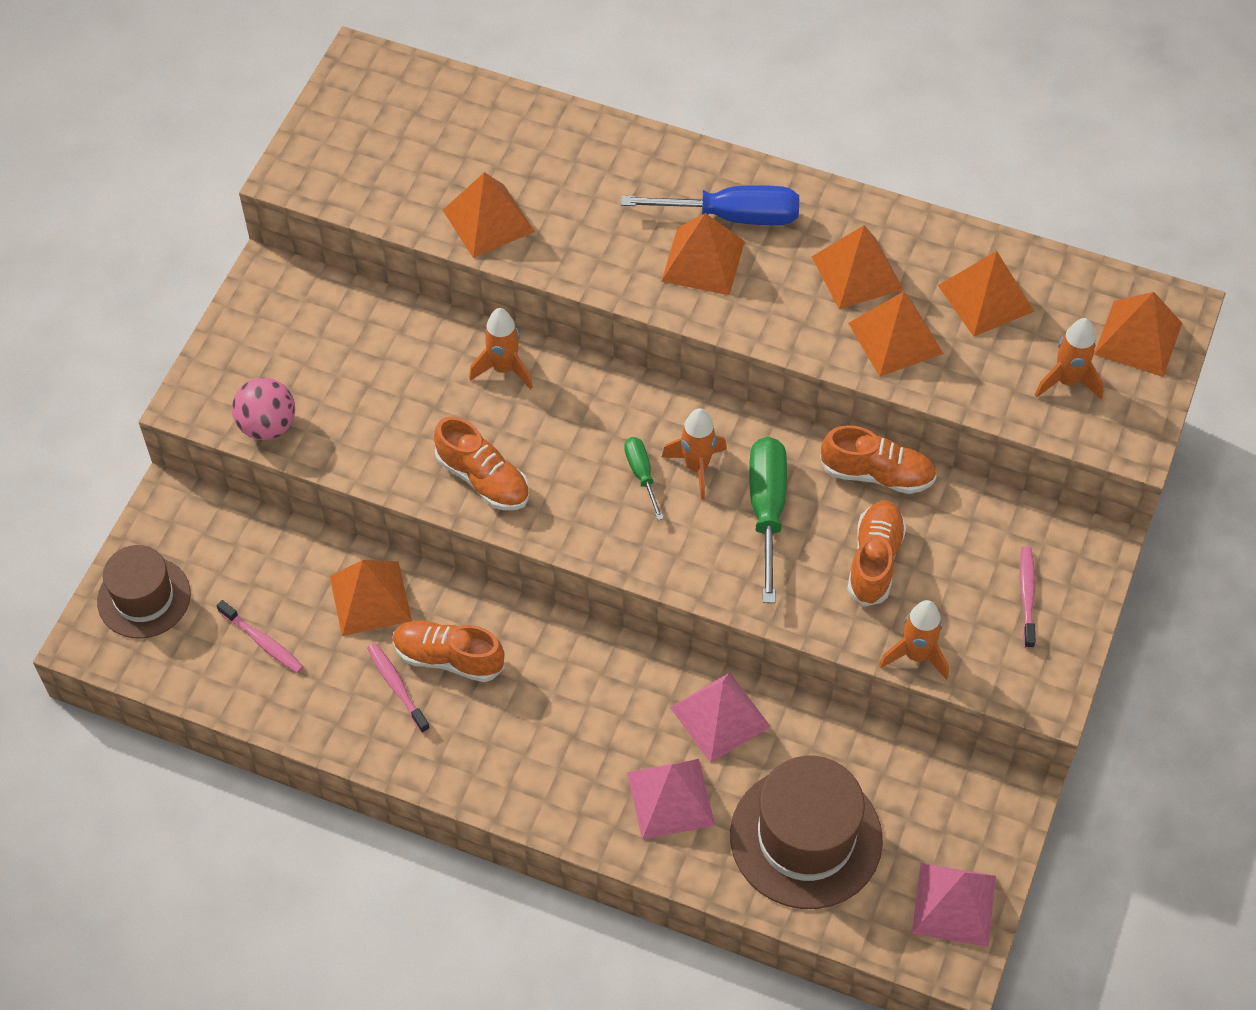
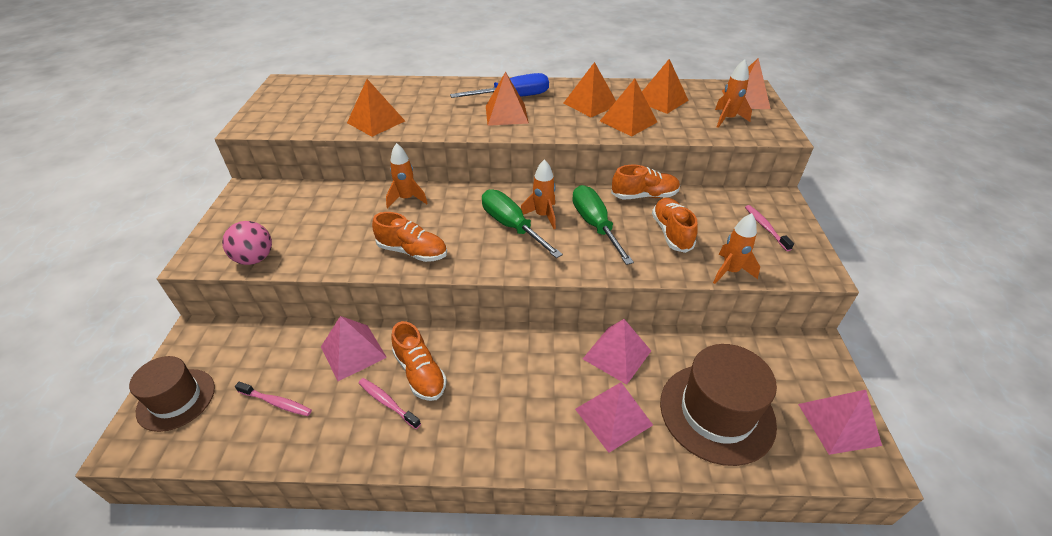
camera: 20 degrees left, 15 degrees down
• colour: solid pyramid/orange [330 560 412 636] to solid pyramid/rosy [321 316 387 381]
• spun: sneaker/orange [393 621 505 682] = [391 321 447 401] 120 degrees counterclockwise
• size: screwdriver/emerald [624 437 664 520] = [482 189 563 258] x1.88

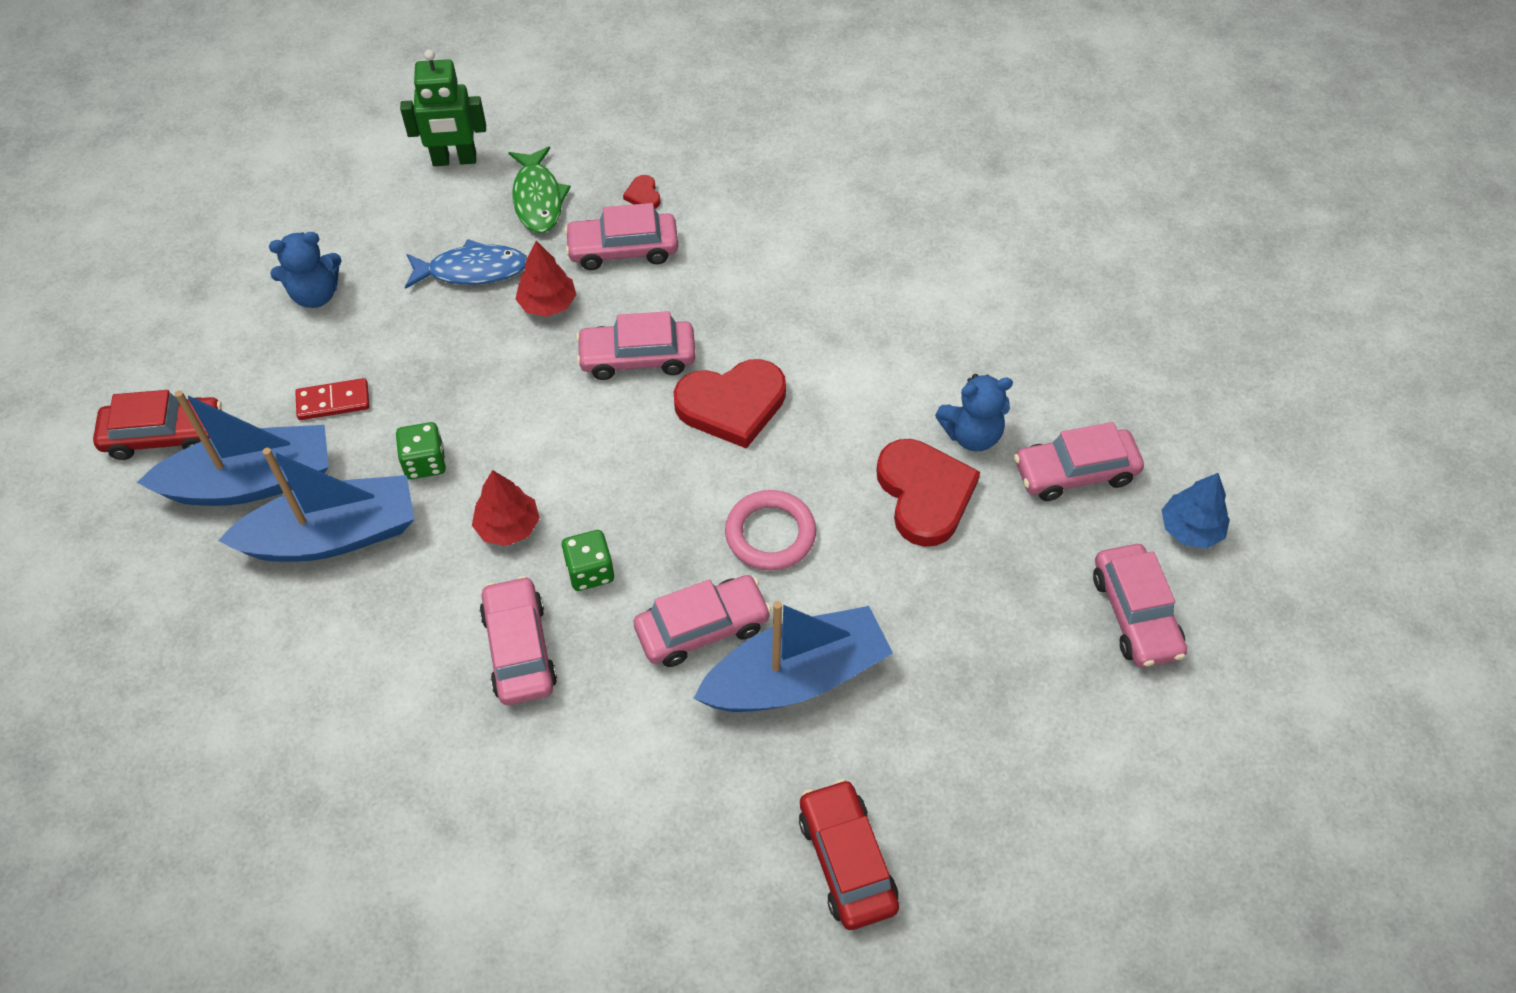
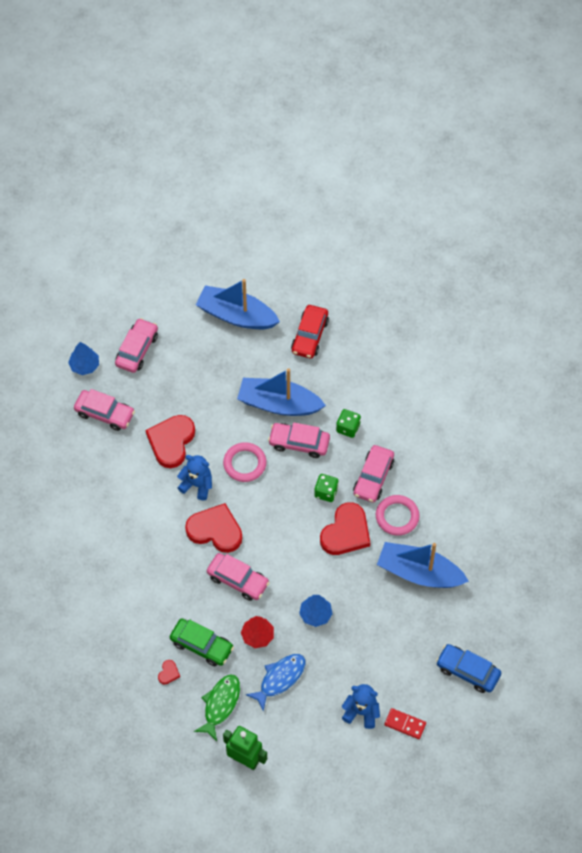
camera: 145 degrees left, 5 degrees up
• colour: car/rosy [564 203 678 270] to car/emerald [170 618 234 666]
• relocated: stuffed bear/cobalt [935 374 1013 451] to [177 455 212 500]
• relocated: boat/cobalt [137 390 329 506] to [196 279 280 329]
• spun: toy fish/cobalt [405 239 527 289] = [245 654 305 711] 105 degrees clockwise
• appeared: tree/cobalt [299 595 333 627]
• exchanged: tree/red [472 470 540 546] to heart/red [320 502 370 555]
• relocated: dice/emerald [396 422 446 479] to [336 409 361 438]
• appeared: torus/rosy [376 495 420 536]
• relocated: domino tile/red [295 378 370 420] to [384 708 426 739]
• colour: car/red [93 390 222 460] to car/cobalt [436 644 501 693]

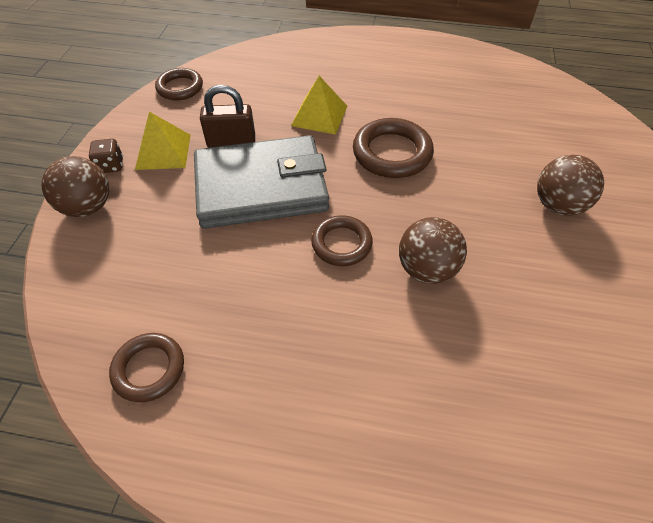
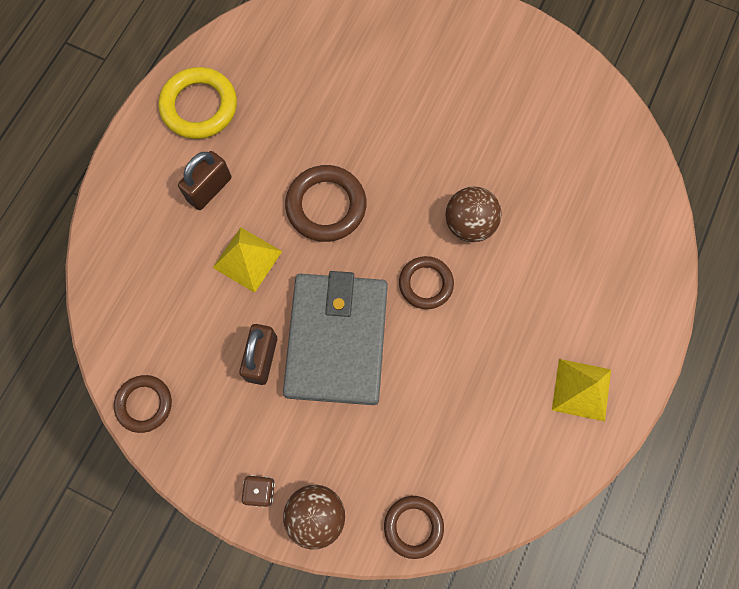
camera: 75 degrees left, 20 degrees up
• appeared: torus/yellow [158 67 237 139]
• appeared: lock/russet [178 151 231 210]
• relocated: torus/russet [109 333 184 402] to [384 496 444 559]
• relocated: solid pyramid/yellow [135 112 191 170] to [552 359 611 421]
• missing: sphere/russet [537 155 604 216]

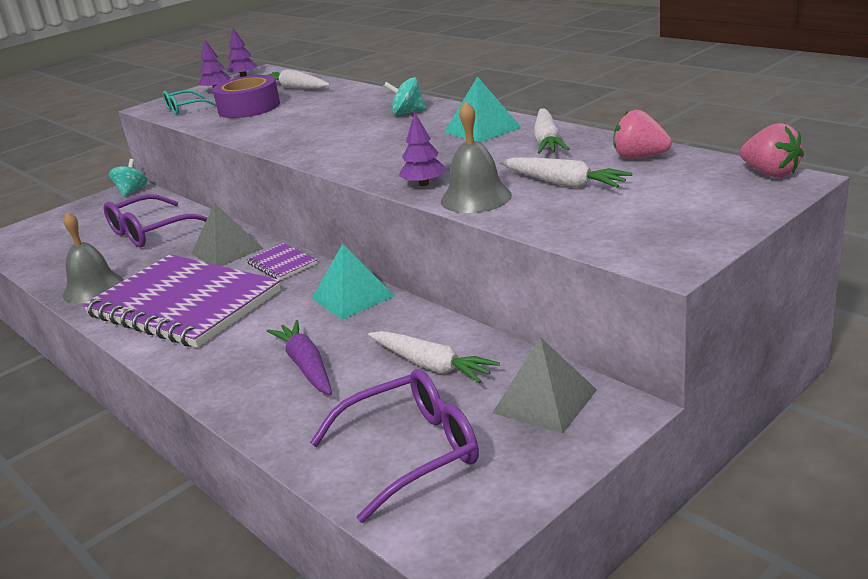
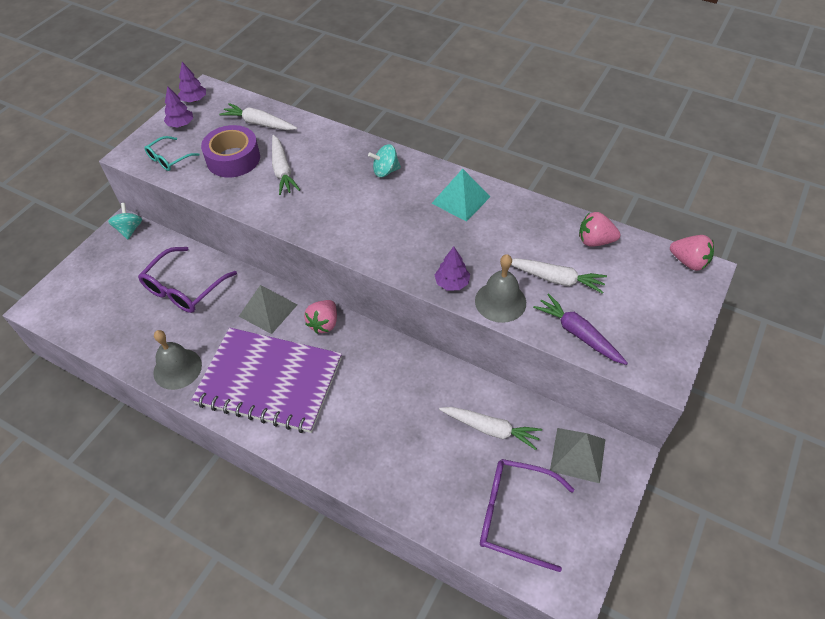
camera: 20 degrees left, 25 degrees up
• relocated: toy carrot/white [534 108 569 154] to [272 135 300 195]
• exchanged: exercise book/violet [246 243 317 280] to berry/rosy [304 300 337 334]
• spun: eyeglasses/violet [310 369 479 523] = [480 459 574 572] 120 degrees counterclockwise
• relocated: toy carrot/violet [267 320 332 395] to [533 293 628 365]
• missing: solid pyramid/turquoise [312 244 395 320]

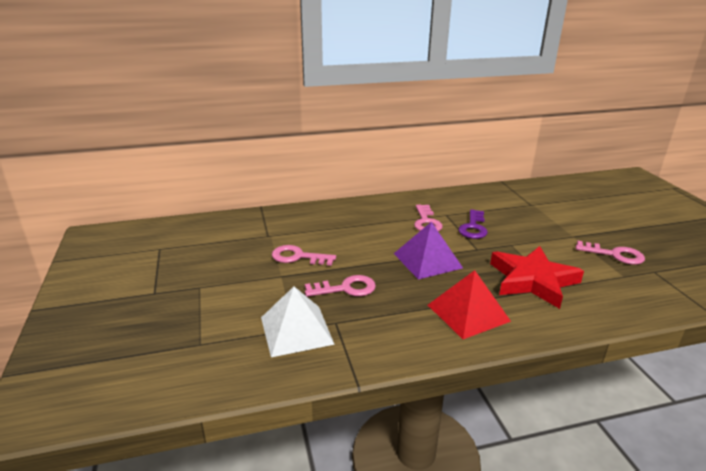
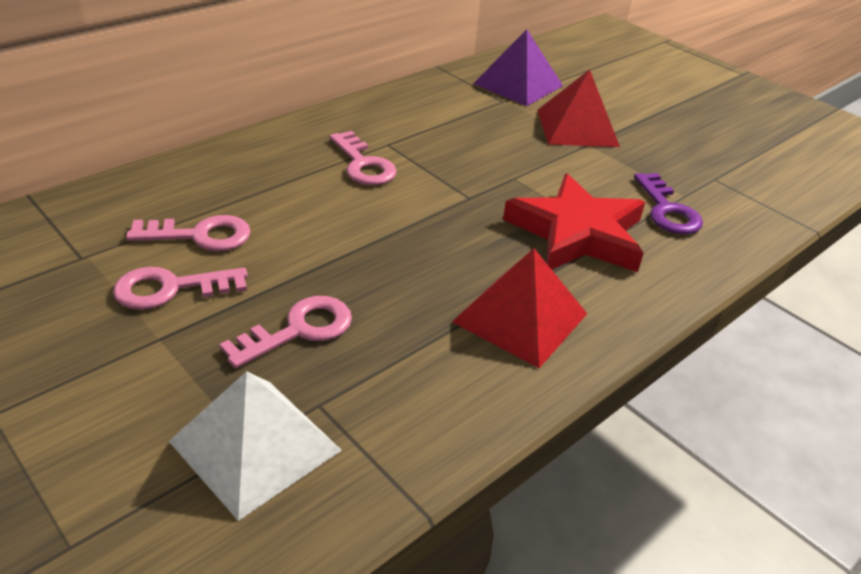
camera: 30 degrees left, 10 degrees up
• relocated: key/rosy [576 240 645 265] to [126 215 251 251]
• relocated: solid pyramid/violet [394 222 463 280] to [473 29 563 106]
• appeared: solid pyramid/red [537 69 620 147]
• relocated: key/violet [458 209 488 239] to [634 173 703 234]

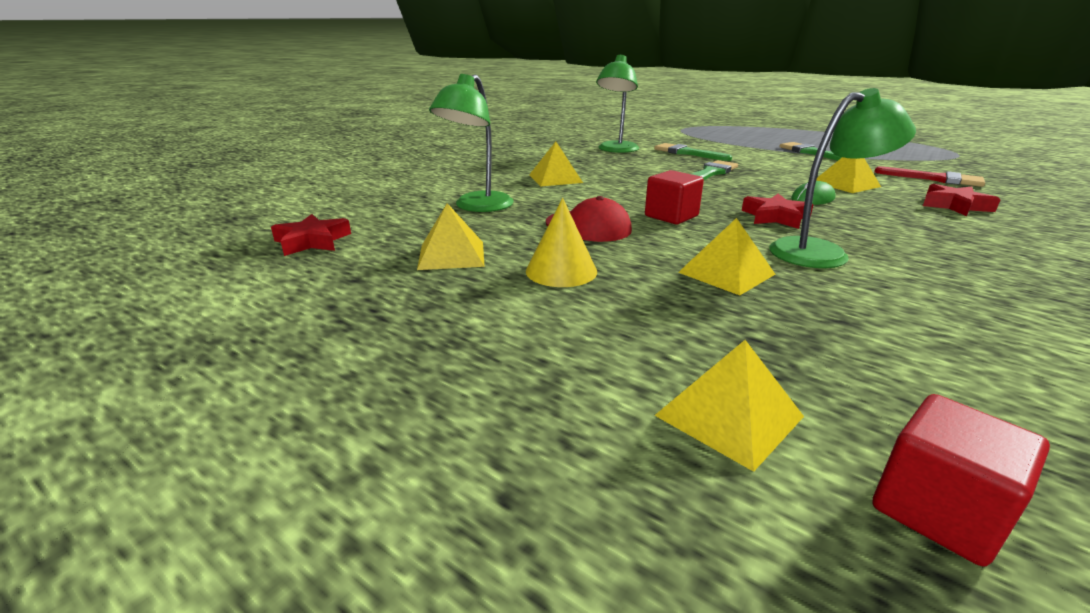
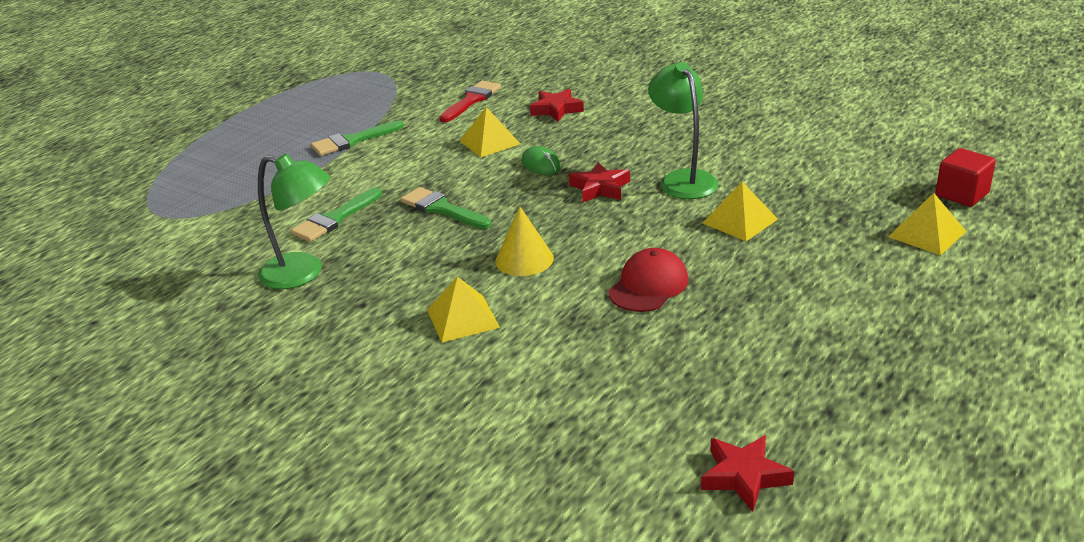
camera: 90 degrees left, 5 degrees up
• relocated: solid cone/yellow [526 198 597 287] to [495 207 554 276]
• missing: solid pyramid/yellow [417 203 485 270]
• missing: desk lamp/emerald [429 74 514 212]
• missing: block/red [645 170 704 224]

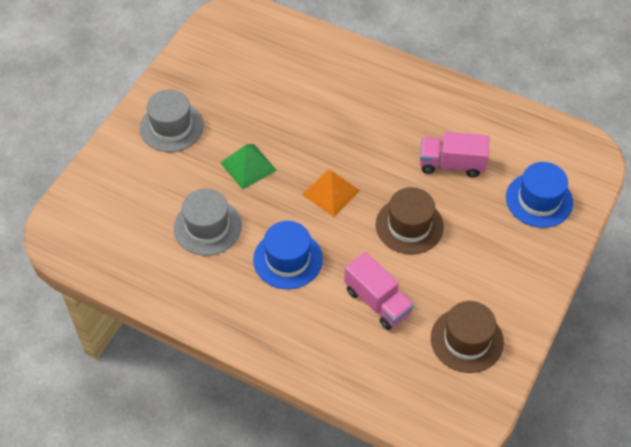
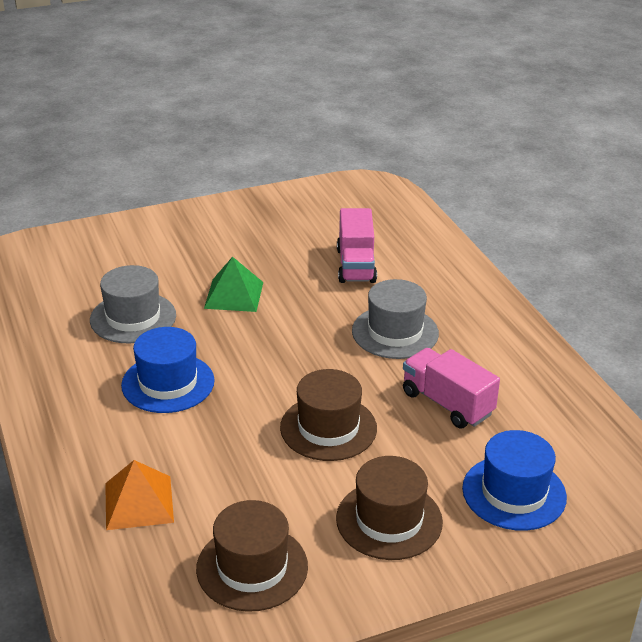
camera: 40 degrees right, 20 degrees down
• relocated: solid pyramid/orange [302 169 360 217] to [105 460 174 530]
• appeared: tall hat/russet [336 456 443 560]
• relocated: truck/rosy [344 252 414 330] to [337 208 377 283]
• relocated: tall hat/ash-grey [140 89 204 152] to [352 279 439 359]

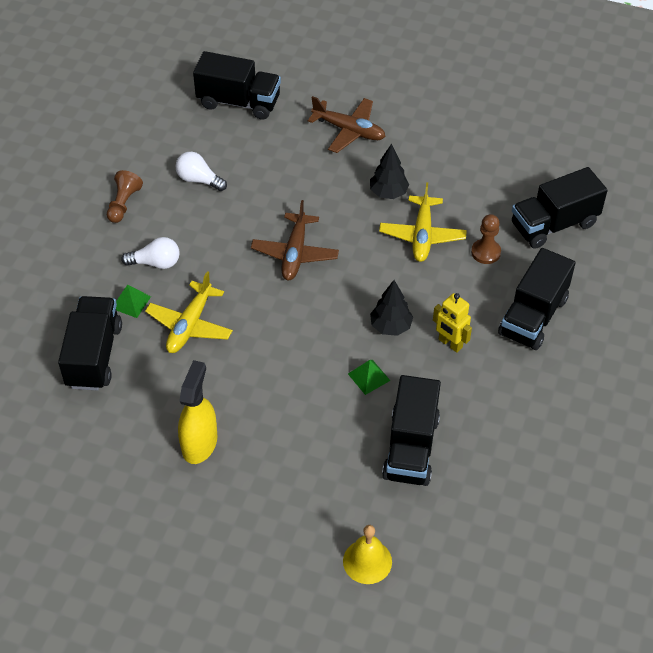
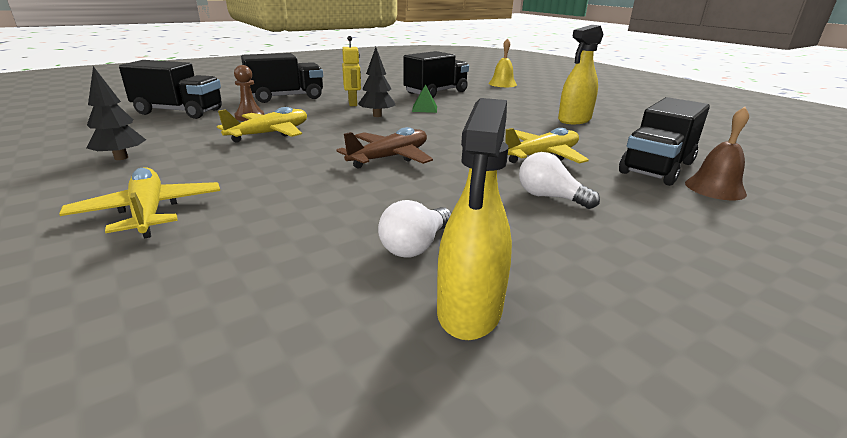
camera: 145 degrees left, 25 degrees down
• colour: aeroplane/russet [308 96 386 153] to aeroplane/yellow [59 167 220 238]
• relocated: tree/black [370 144 409 199] to [86 66 146 160]
• spun: bulb/white [175 152 227 191] = [378 200 451 258] 60 degrees clockwise
• appeared: spray bottle/yellow [437 98 512 340]
• appeared: school bell/russet [685 107 749 200]
• missing: game pawn/russet [107 170 143 223]
• missing: solid pyramid/emerald [116 285 151 318]
• missing: truck/black [193 51 281 120]

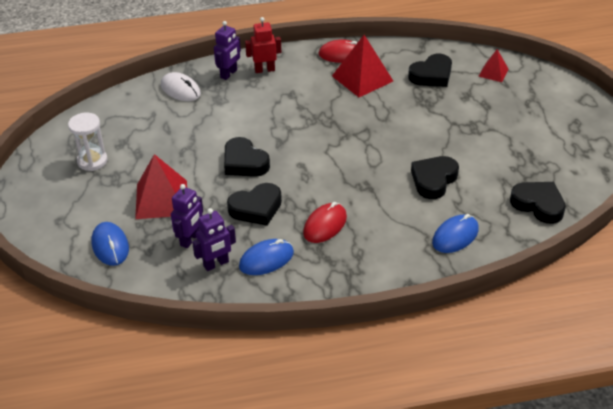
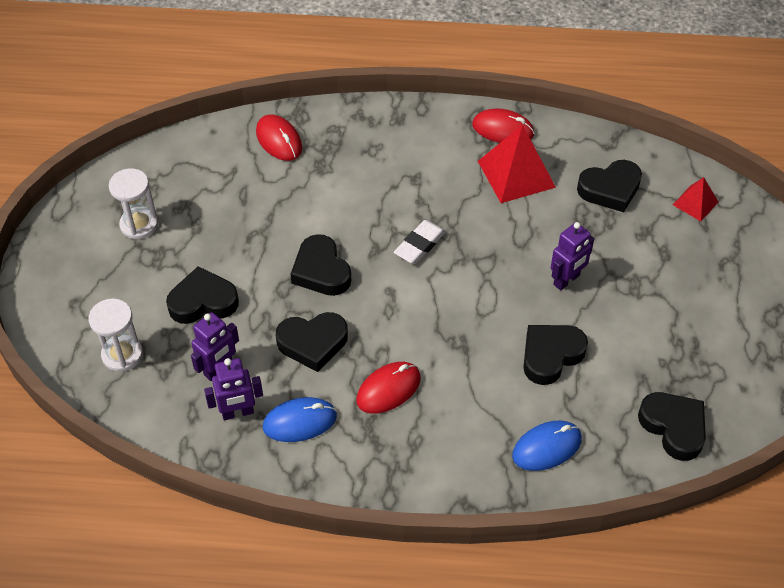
camera: 15 degrees right, 10 degrees up
• exchanged: PC mouse/cobalt [92 222 129 266] to sand timer/white [88 299 143 372]
• exchanged: solid pyramid/red [135 154 187 219] to heart/black [166 266 239 324]
• colour: PC mouse/white [161 72 201 101] to PC mouse/red [256 115 302 161]
• appeared: eraser/white [394 220 446 264]
• relocated: robot/violet [214 21 241 80] to [551 222 594 290]
• missing: robot/red [245 17 281 73]

